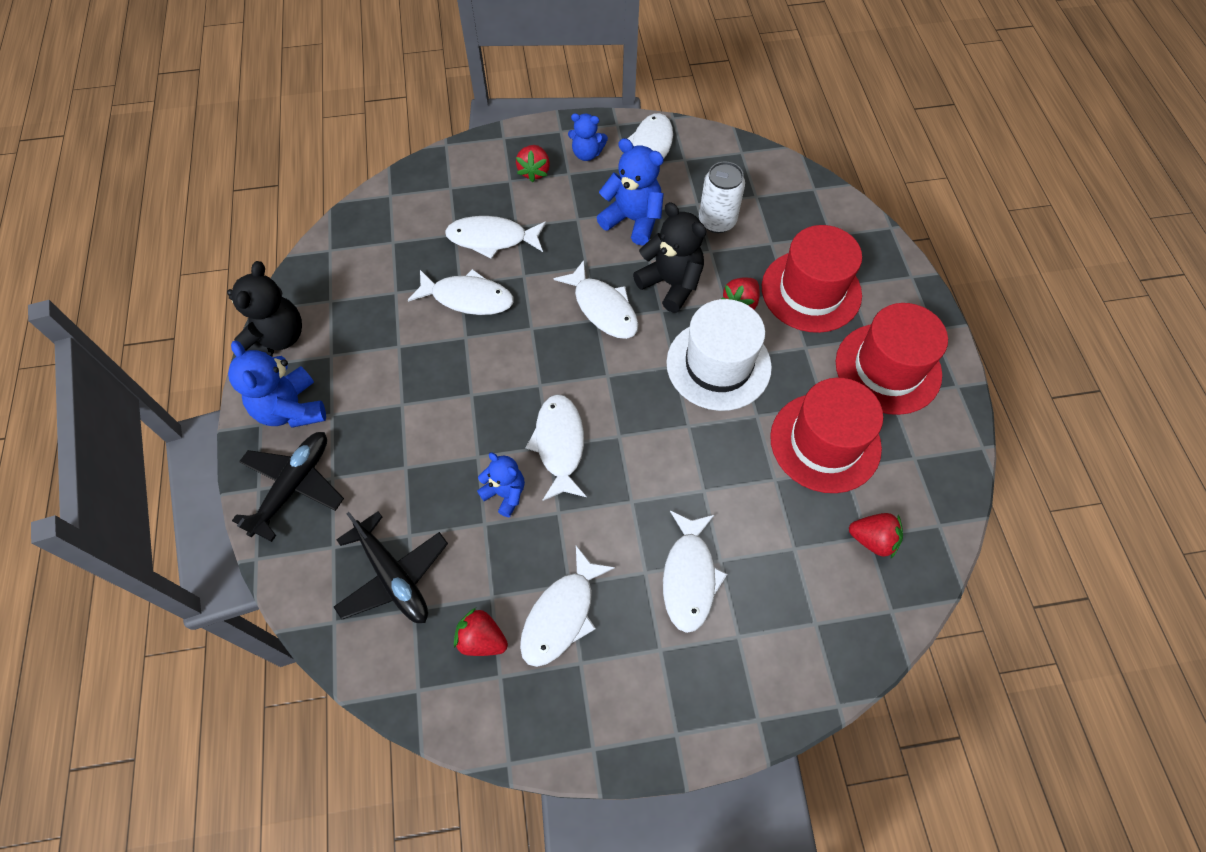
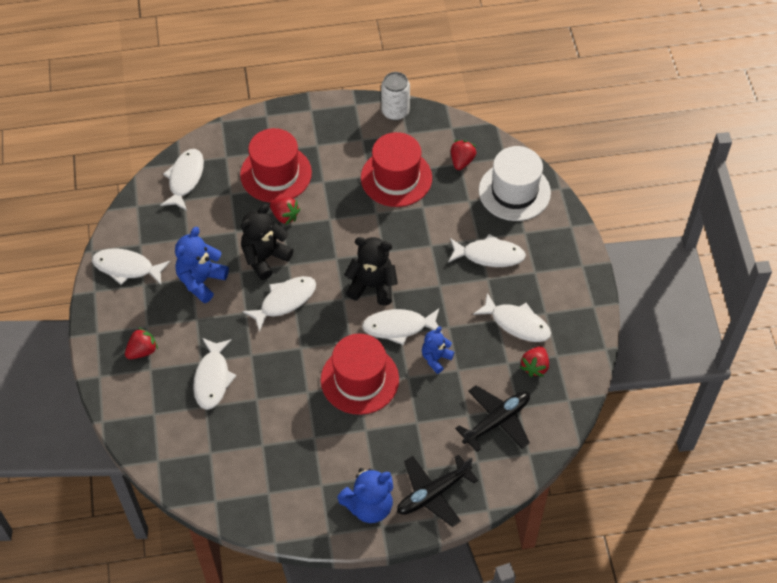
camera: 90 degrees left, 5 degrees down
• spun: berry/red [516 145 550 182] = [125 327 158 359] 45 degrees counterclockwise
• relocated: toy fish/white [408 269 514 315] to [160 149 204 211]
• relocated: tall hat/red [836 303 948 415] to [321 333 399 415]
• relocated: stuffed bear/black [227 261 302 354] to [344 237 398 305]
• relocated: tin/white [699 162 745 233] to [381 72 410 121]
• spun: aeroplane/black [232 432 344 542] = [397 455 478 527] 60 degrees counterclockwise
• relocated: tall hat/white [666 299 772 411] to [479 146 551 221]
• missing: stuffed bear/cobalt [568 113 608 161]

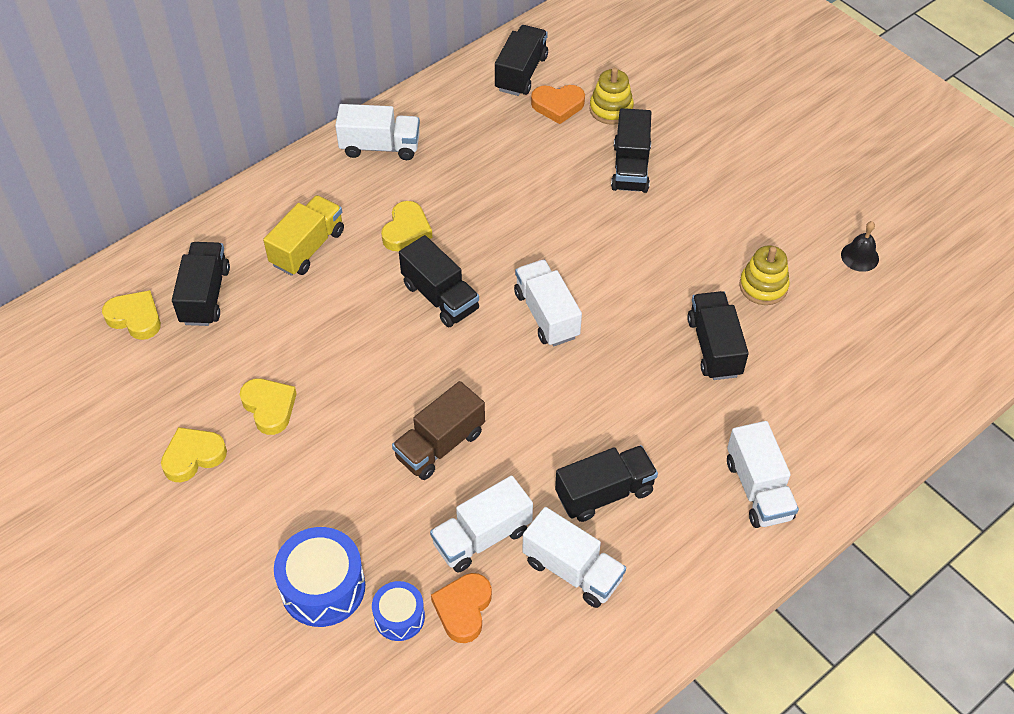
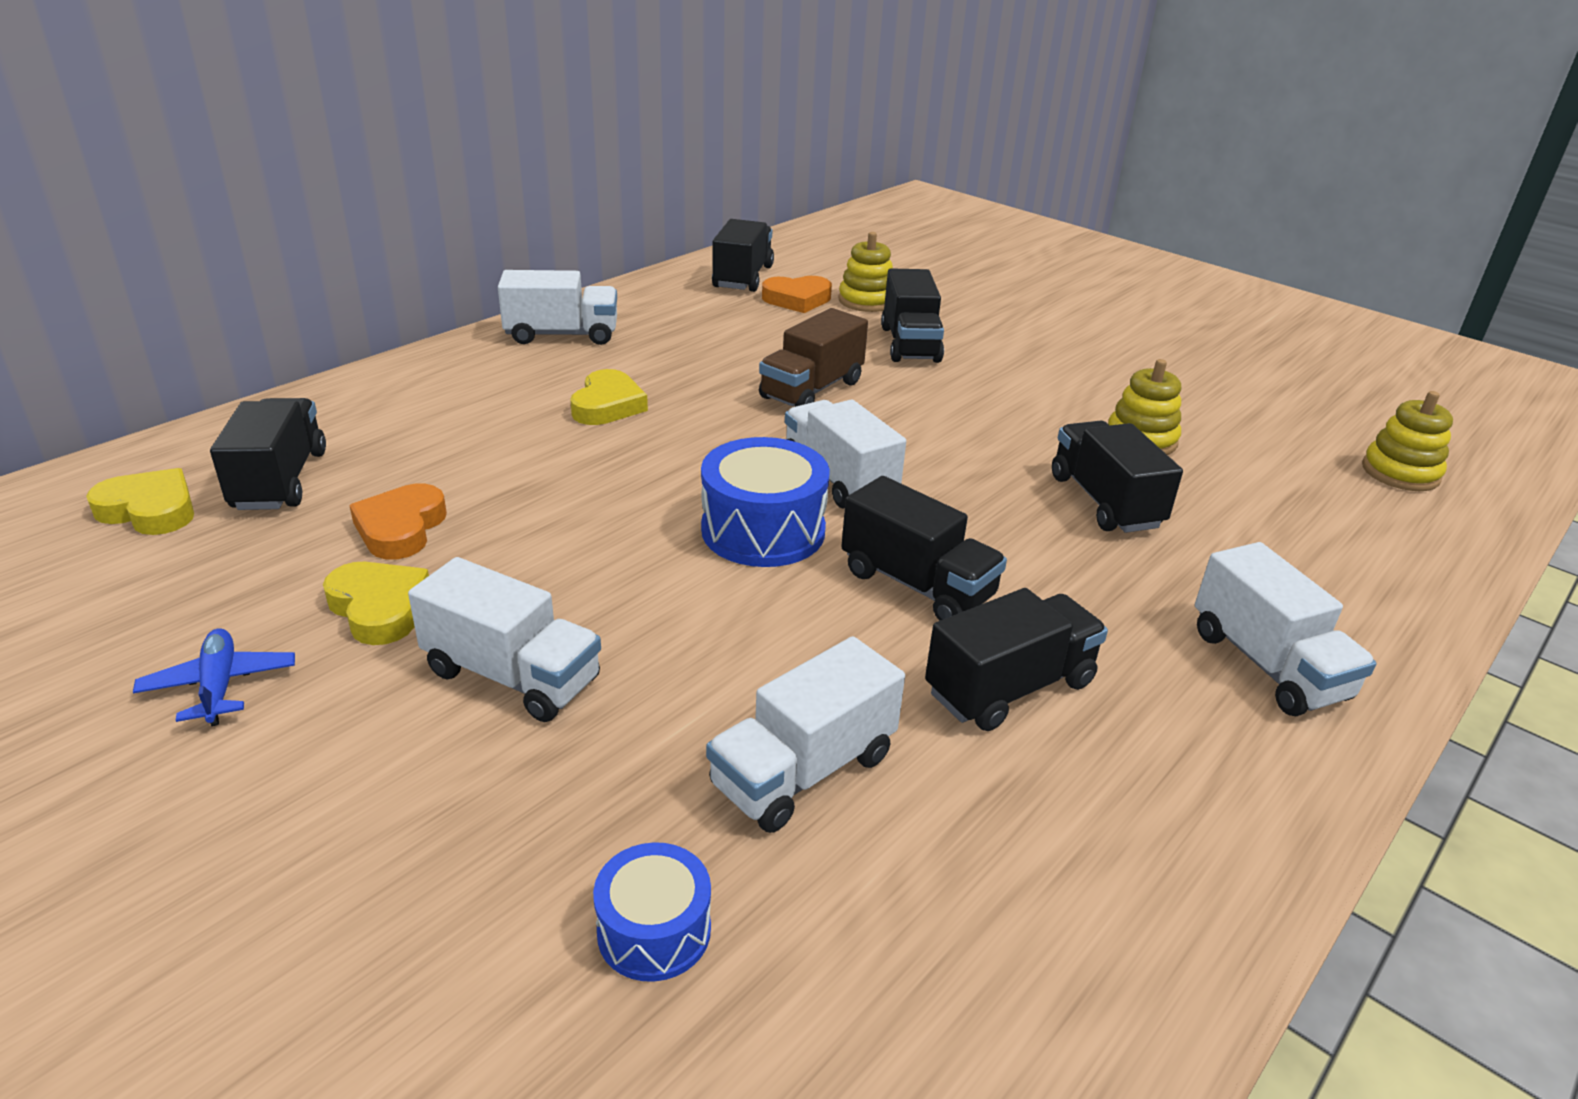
camera: 10 degrees left, 20 degrees down
• exchanged: heart/yellow [161 427 227 482] to aeroplane/cobalt [133 628 295 726]
• relocated: heart/orange [431 573 492 643] to [349 484 447 559]
• relocated: truck/white [522 507 626 608] to [408 557 601 722]
• relocated: toy drum/cobalt [274 527 365 627] to [701 437 830 567]
• relocated: truck/russet [392 381 485 480] to [759 308 868 407]
• relocated: truck/black [399 235 479 328] to [841 476 1007 621]
• appeared: stacking toy/yellow [1362 391 1453 491]
• missing: truck/yellow [263 195 344 276]
• missing: school bell/black [841 221 879 272]

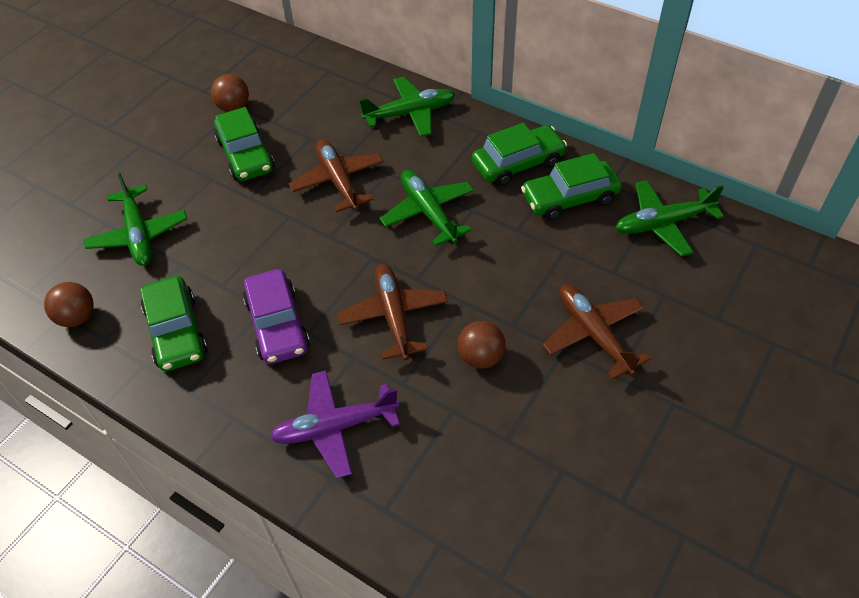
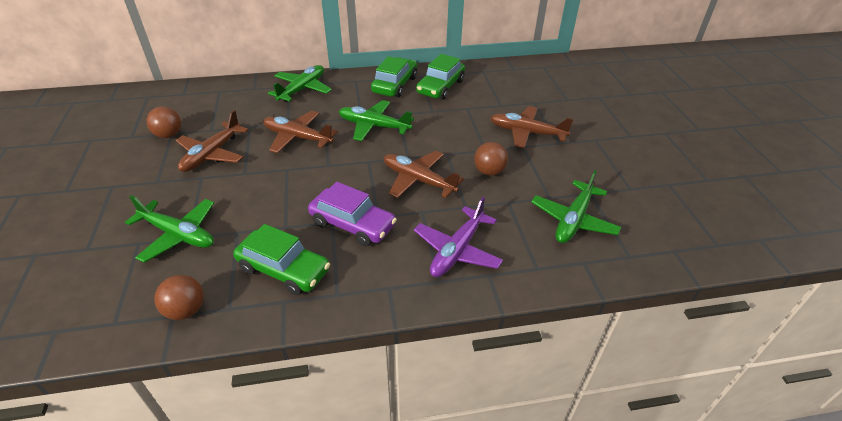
camera: 45 degrees left, 10 degrees down
• exchanged: car/emerald [214 107 274 181] to aeroplane/russet [176 110 249 172]
• relocated: aeroplane/emerald [615 180 724 257] to [531 170 621 243]

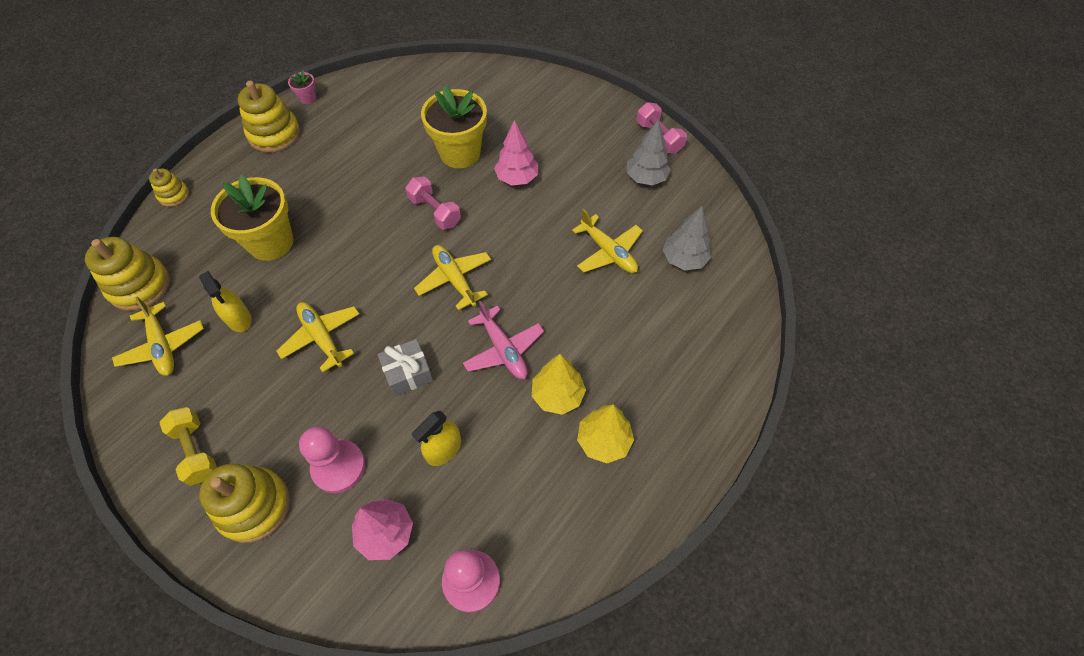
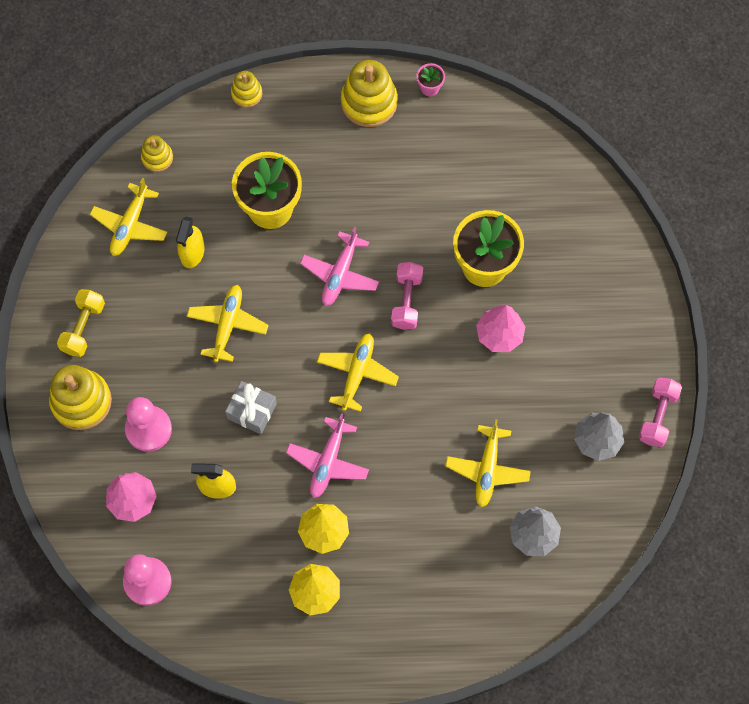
camera: 50 degrees right, 10 degrees up
• size: stacking toy/yellow [85 237 170 311] = [141 135 173 172] x0.55
• appeared: aeroplane/rosy [300 227 379 306]

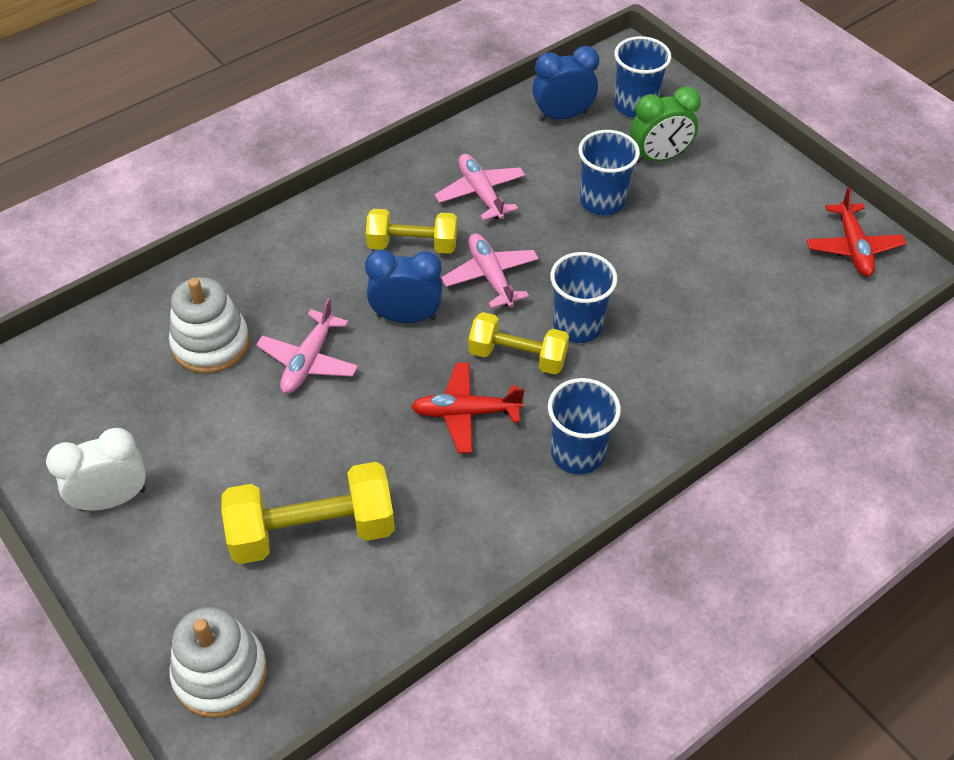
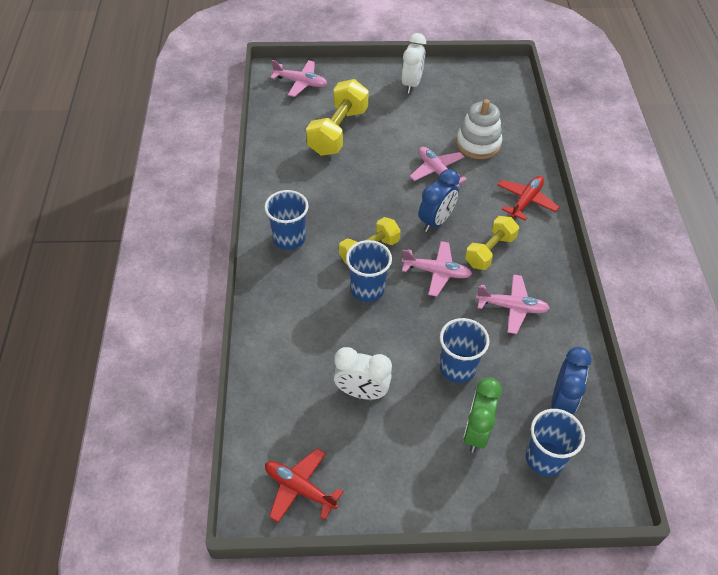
camera: 125 degrees right, 0 degrees up
• exchanged: stacking toy/white [169 607 267 718] to aeroplane/rosy [270 60 327 97]
• appeared: clock/white [333 347 392 400]
• relocated: aeroplane/red [411 362 524 453] to [498 176 559 220]

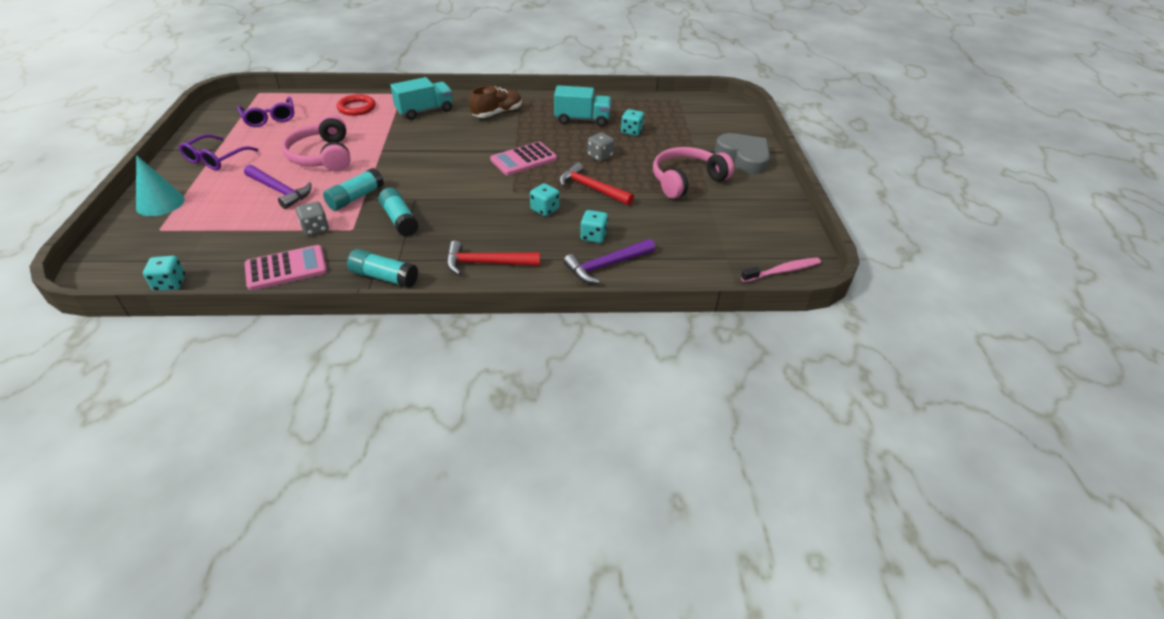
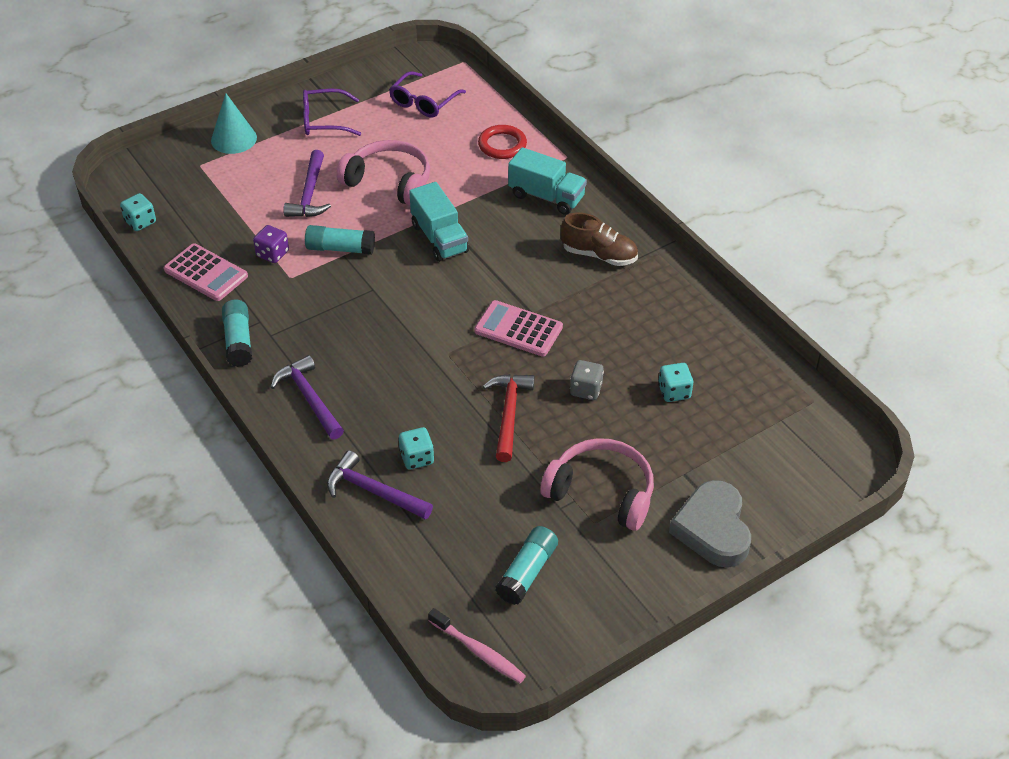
camera: 60 degrees right, 5 degrees up
• colour: dice/ash-grey [296 202 329 236] to dice/violet [253 225 289 263]
• colour: carpenter's hammer/red [446 241 540 275] to carpenter's hammer/violet [271 355 344 440]
• spun: headphones/rosy [282 115 350 172] = [336 140 430 206] 75 degrees clockwise
• relocated: truck/turquoise [554 85 611 127] to [409 182 469 262]
• relocated: glue stick/turquoise [378 188 419 236] to [495 526 558 605]
• spun: heart/ash-grey [715 133 770 174] = [669 480 751 568] 150 degrees clockwise
• missing: dice/turquoise [530 183 560 216]

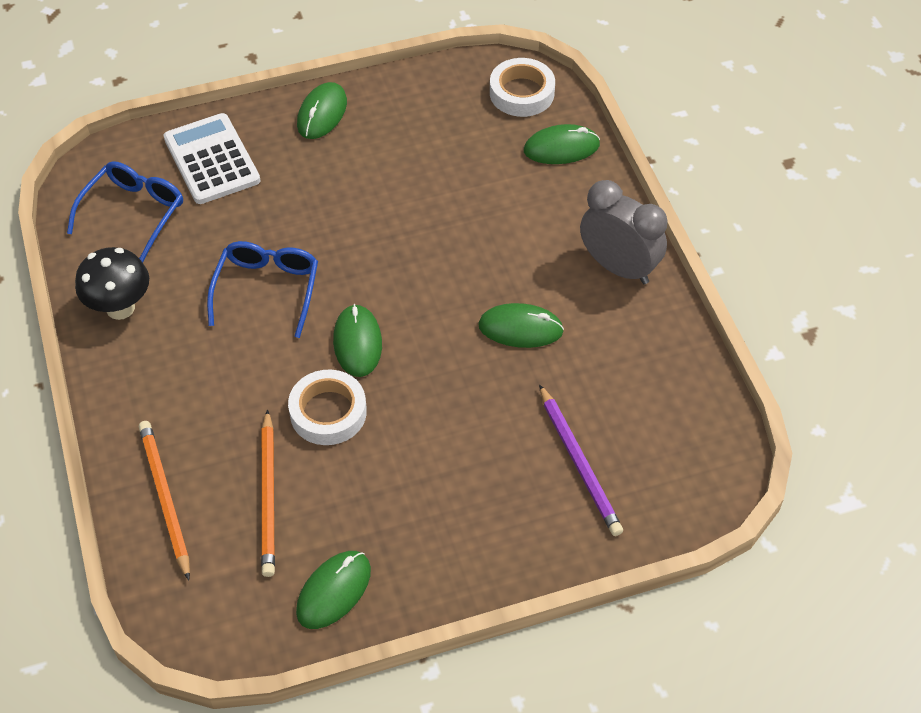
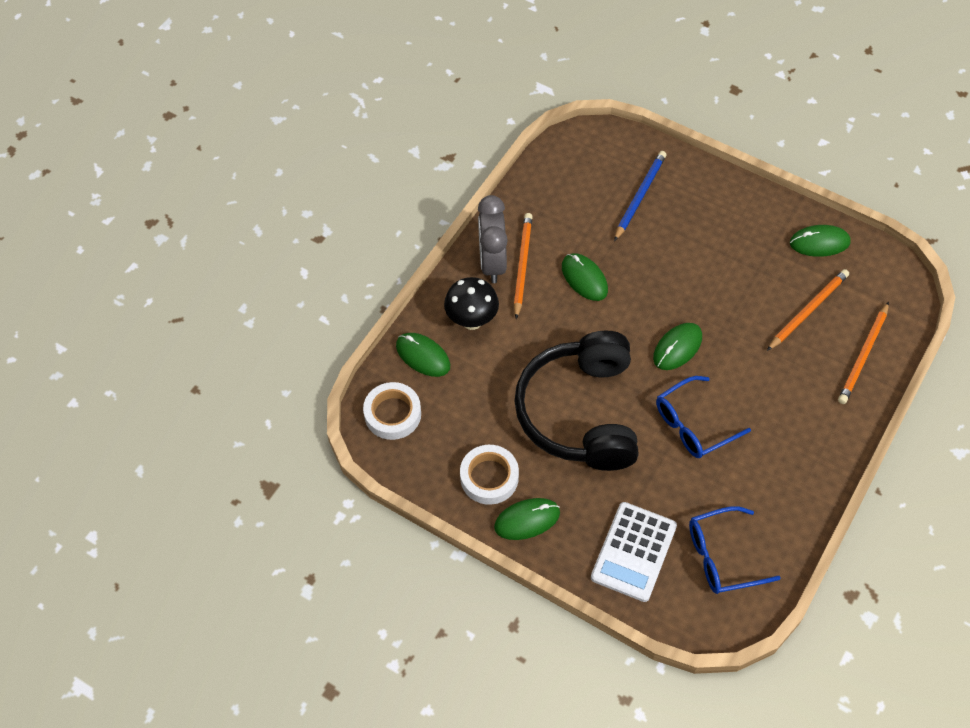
camera: 130 degrees left, 5 degrees up
• relocated: toadstool/black [75 247 149 320] to [444 277 499 330]
• relocated: tape/white [288 370 367 445] to [460 445 519 505]
• appeared: lead pencil/orange [514 213 533 319]
• appeared: headphones/black [514 331 639 471]
• colour: lead pencil/violet [539 384 623 536] to lead pencil/cobalt [614 151 666 241]

